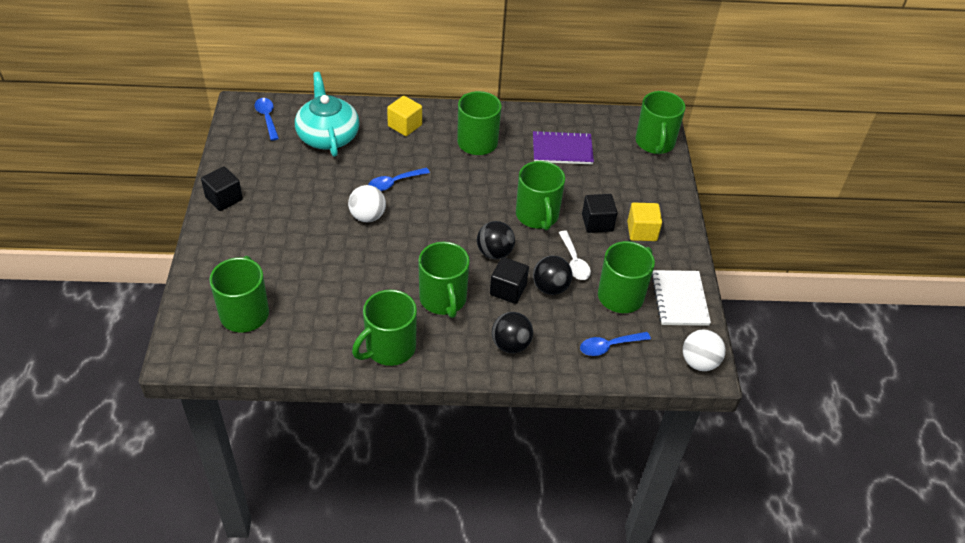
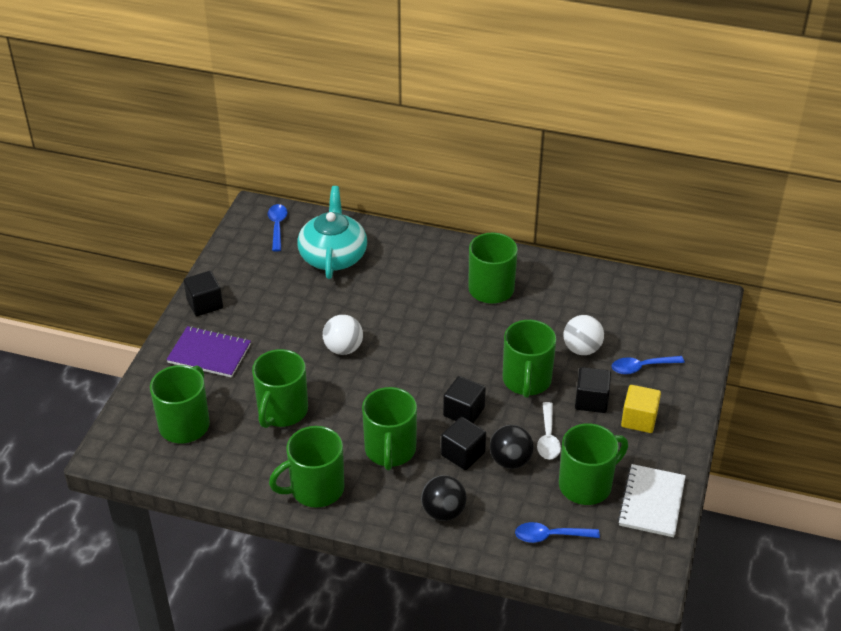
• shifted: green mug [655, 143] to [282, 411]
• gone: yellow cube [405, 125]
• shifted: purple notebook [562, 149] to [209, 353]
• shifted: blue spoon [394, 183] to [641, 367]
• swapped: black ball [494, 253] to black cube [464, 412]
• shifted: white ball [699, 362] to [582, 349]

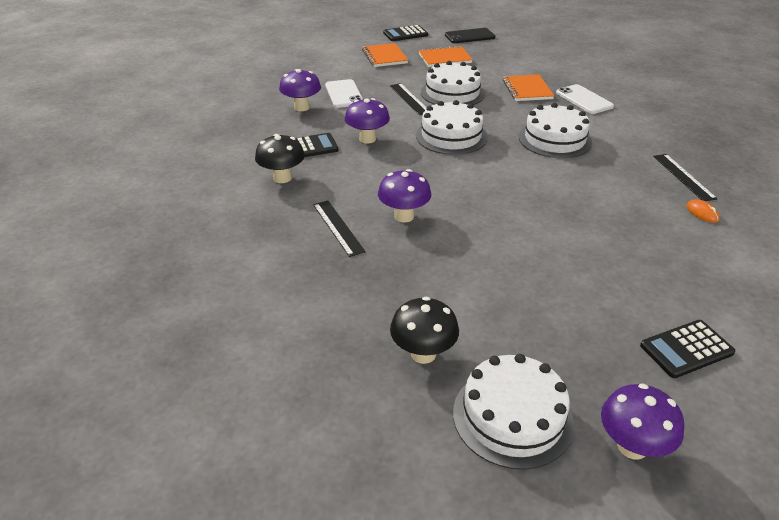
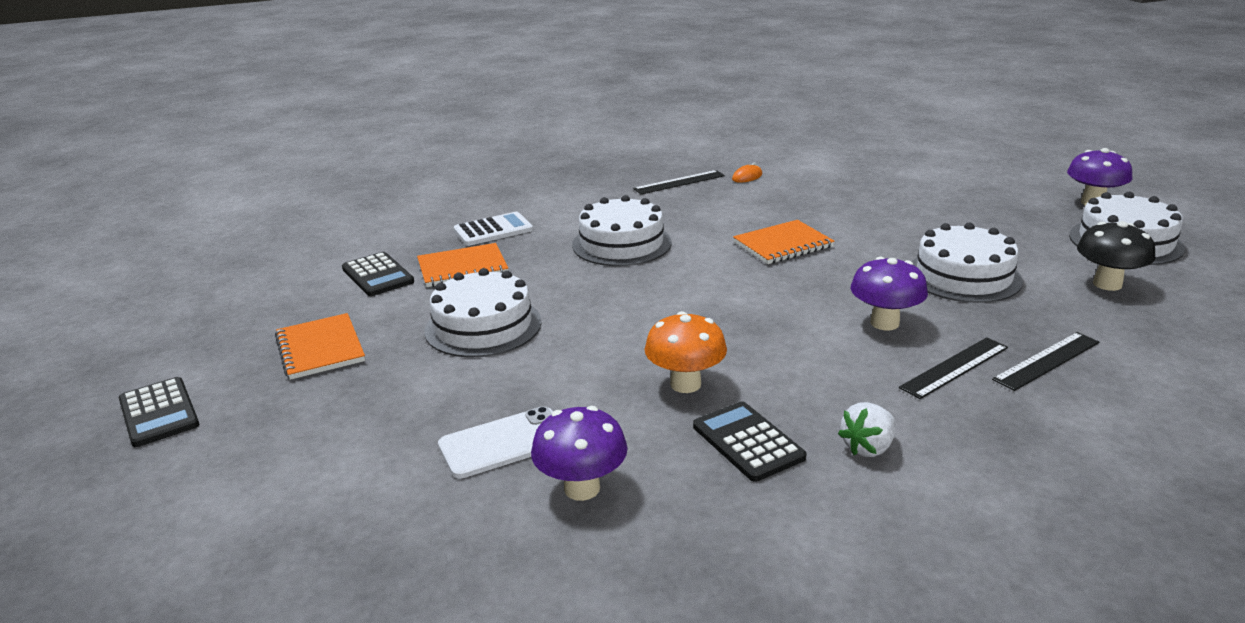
• gone: black phone [469, 36]
• shifted: orange notebook [384, 57] to [783, 245]
• shifted: black ruler [409, 99] to [1046, 361]
• swapped: white phone [584, 99] to white calculator [493, 230]
• repainted: purple mushroom [367, 139] to orange mushroom [685, 384]
• shifted: white cake [451, 136] to [963, 276]
• swapped: black mushroom [282, 178] to white strawberry [868, 448]
• shifted: black calculator [686, 349] to [378, 275]

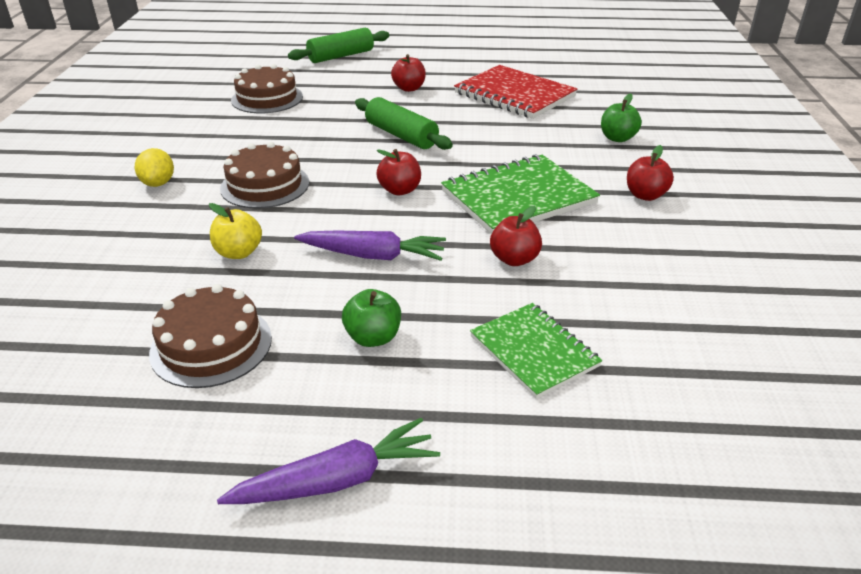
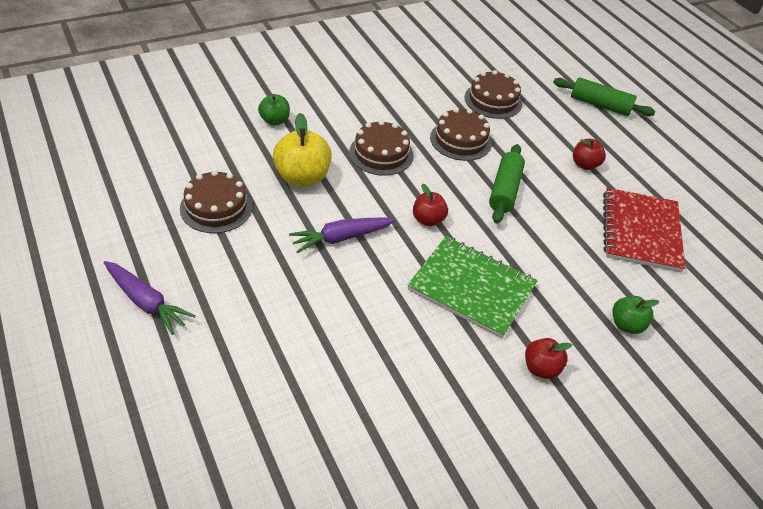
• gone: yellow lemon [158, 183]
• scaled: yellow apple [239, 252] = [302, 177] x1.70
• gone: red apple [514, 259]
• rotated: purple carrot [373, 256] = [341, 238] 90 degrees clockwise
• shifted: green apple [373, 337] to [275, 120]
• gone: green notebook [534, 351]
• new: brown cake [460, 140]

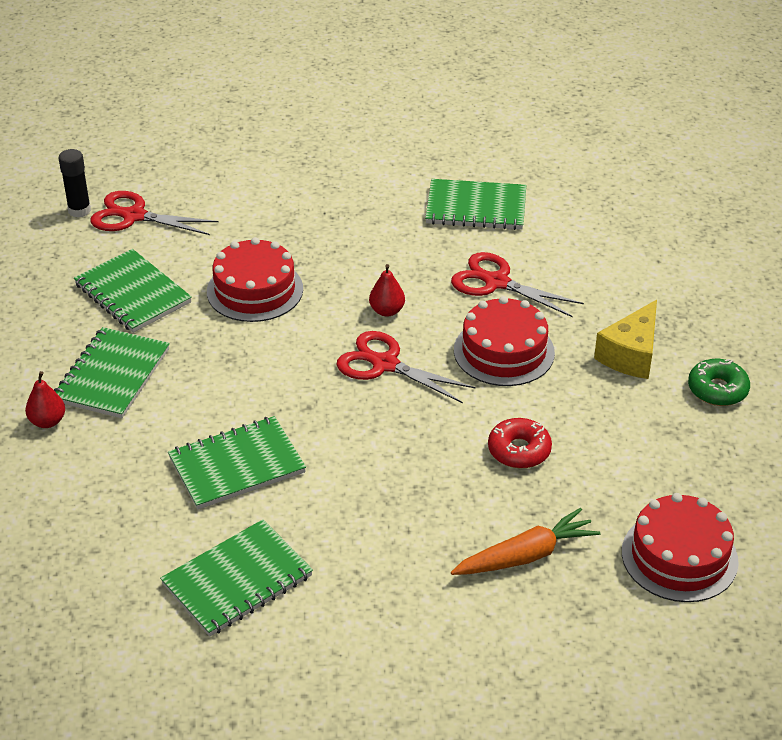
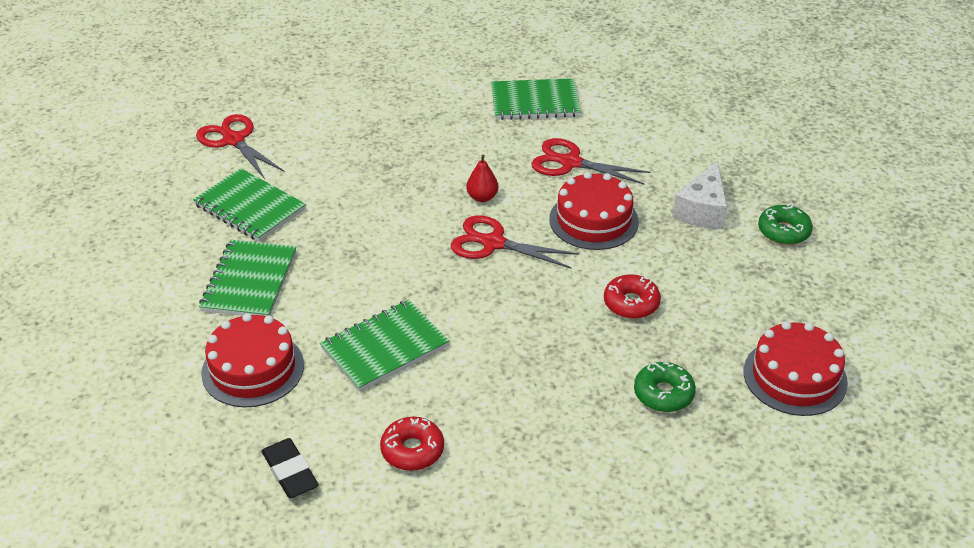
• gone: black glue stick [79, 210]
• rotated: red scissors [133, 216] = [233, 140] 45 degrees clockwise
• shifted: red cake [255, 290] to [253, 369]
• repainted: yellow cheese [631, 355] to white cheese [702, 210]
• gone: red pear [47, 421]
• swapped: orange carrot [526, 556] to green donut [663, 394]
• swapped: green notebook [237, 580] to red donut [412, 450]
• new: black eraser [290, 472]

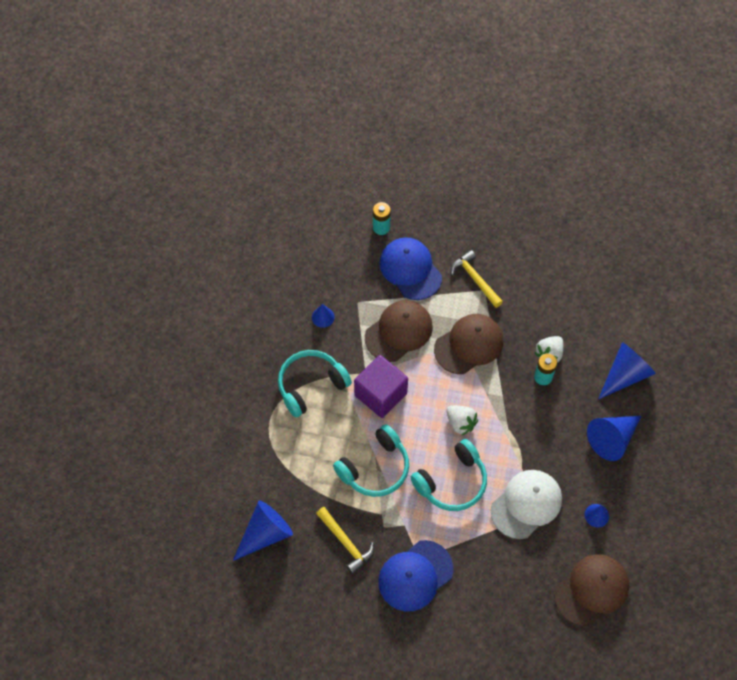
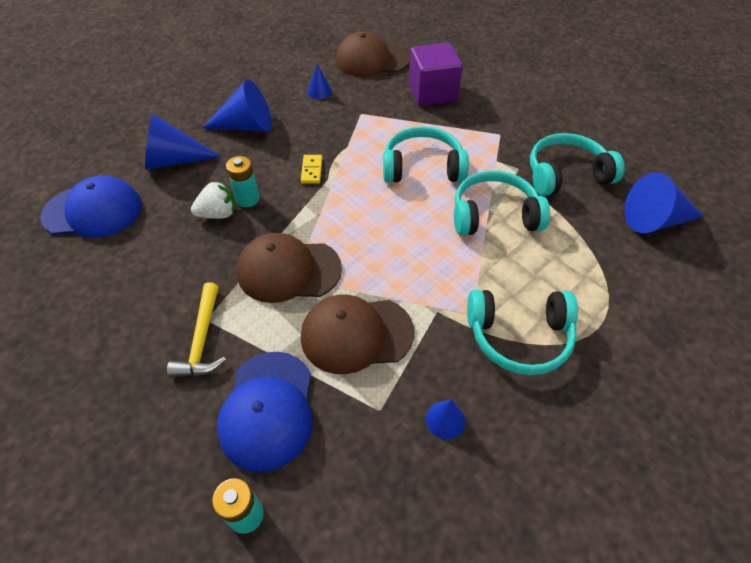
• shifted: purple cube [380, 394] to [432, 93]
• gone: white strawberry [460, 423]
• gone: white cap [526, 504]
• swapped: yellow hammer [346, 543] to turquoise headphones [566, 174]
• shifted: blue cap [415, 575] to [93, 211]
• new: yellow domino [312, 170]

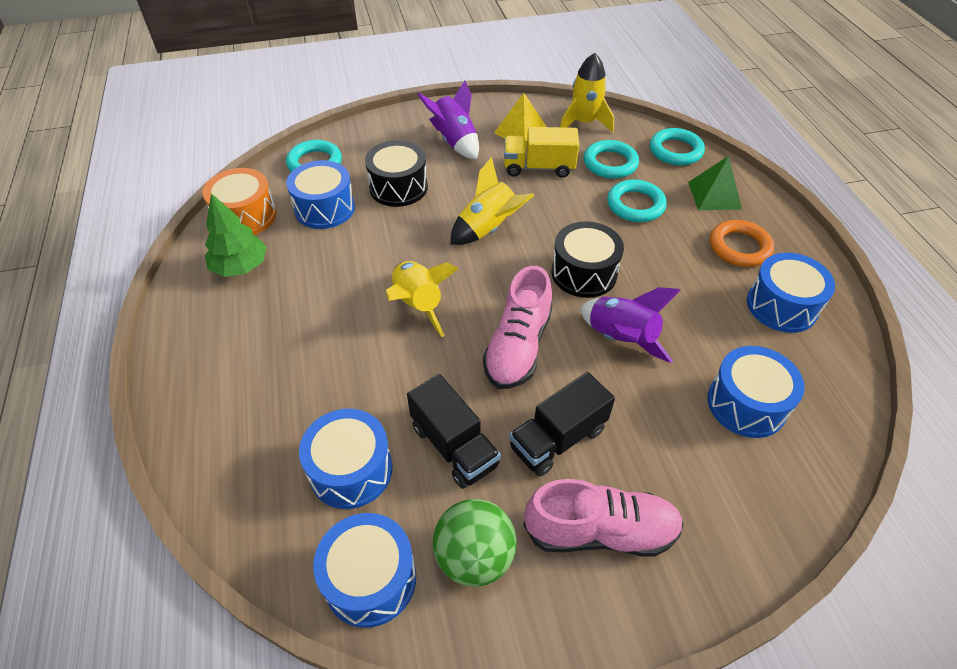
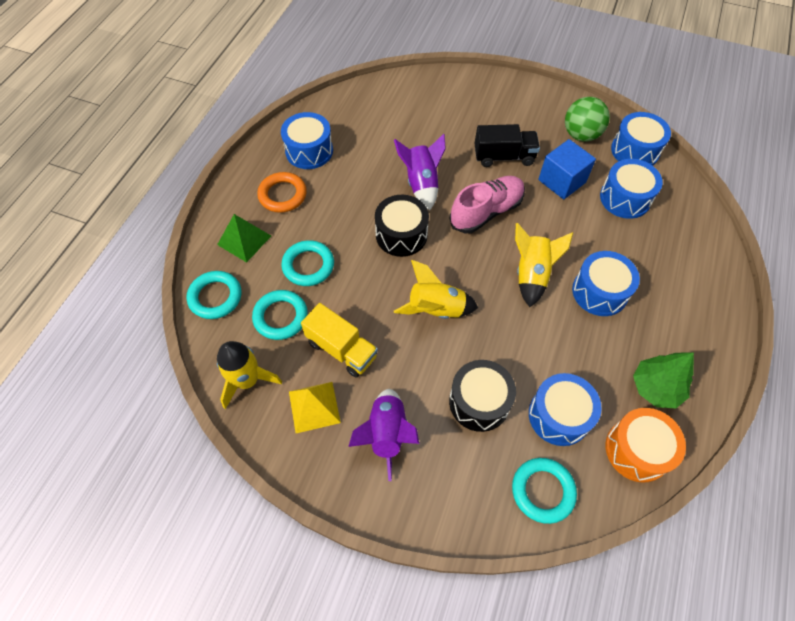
• shifted: blue drum [746, 404] to [599, 292]
• swapped: black truck [454, 446] to blue cube [562, 181]
• gone: pink shoe [600, 531]

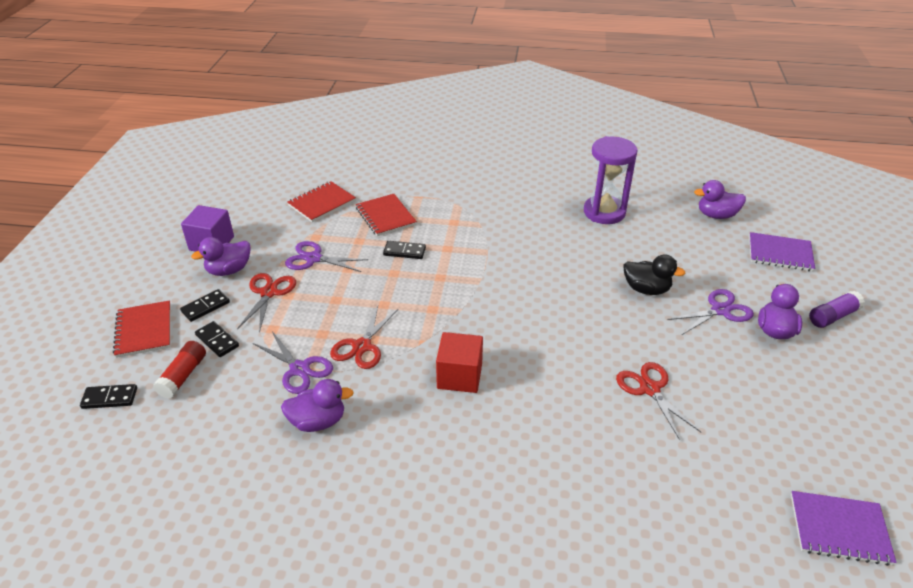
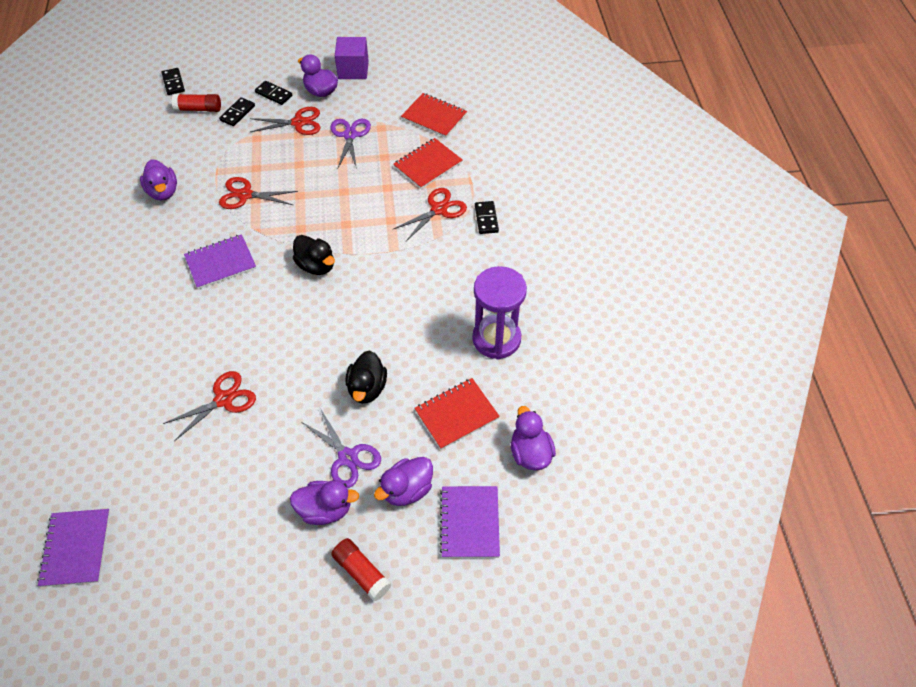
• shifted: black domino [404, 252] to [486, 219]
• repainted: purple glue stick [833, 316] to red glue stick [361, 572]
• shifted: red notebook [144, 330] to [456, 414]
• gone: purple scissors [299, 369]
• swapped: red cube [459, 376] to purple notebook [220, 263]
• new: red scissors [439, 209]
• new: black duck [316, 266]
• new: purple duck [407, 490]

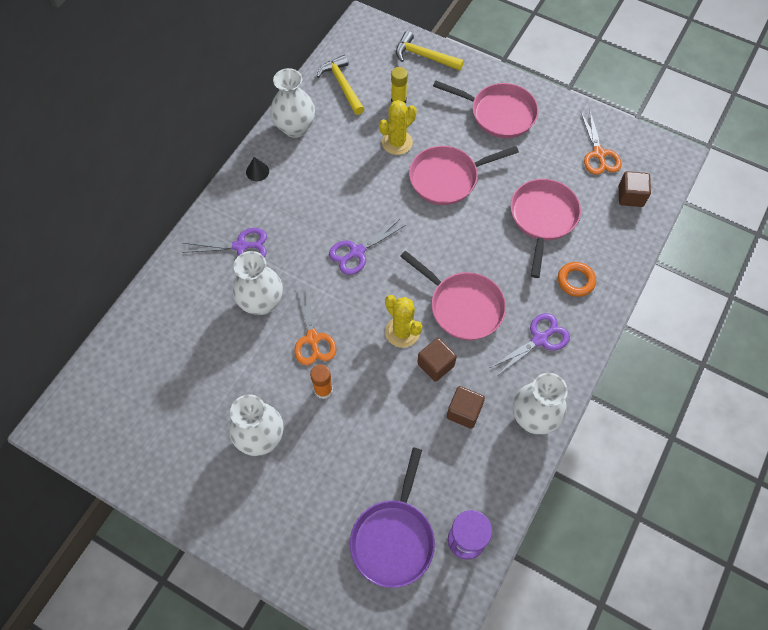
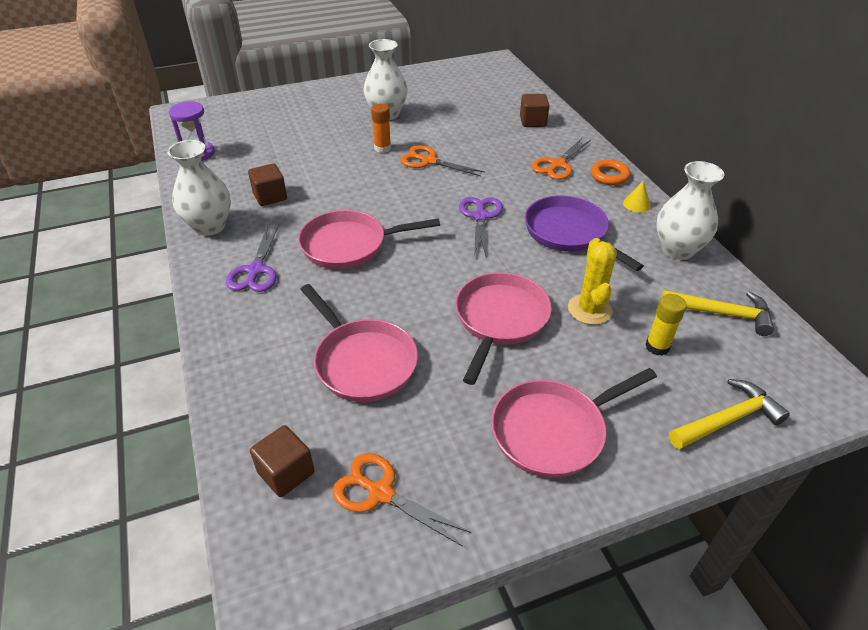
• repainted: black cone [257, 171] to yellow cone [636, 204]
• repainted: purple scissors [241, 246] to orange scissors [557, 165]
• gone: white vase [261, 303]
• shifted: orange ring [575, 281] to [609, 176]
• gone: yellow cactus [402, 332]
• shifted: brown cube [435, 365] to [533, 121]
• shifted: purple pan [394, 538] to [569, 233]

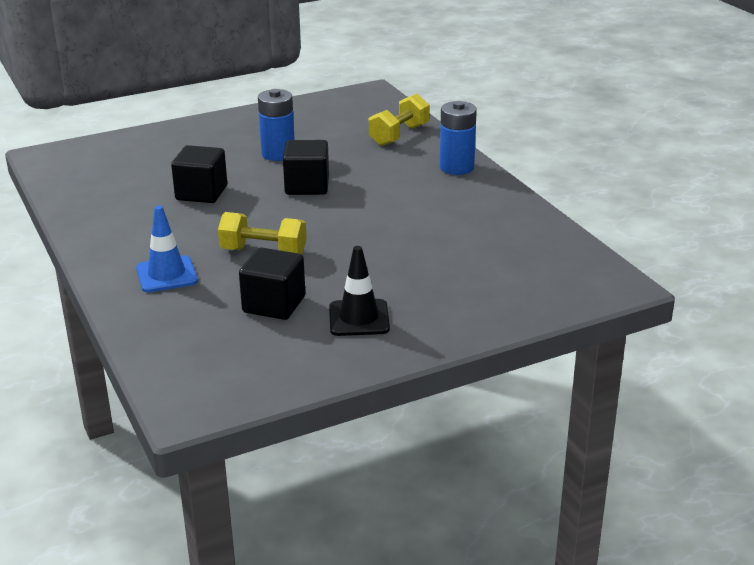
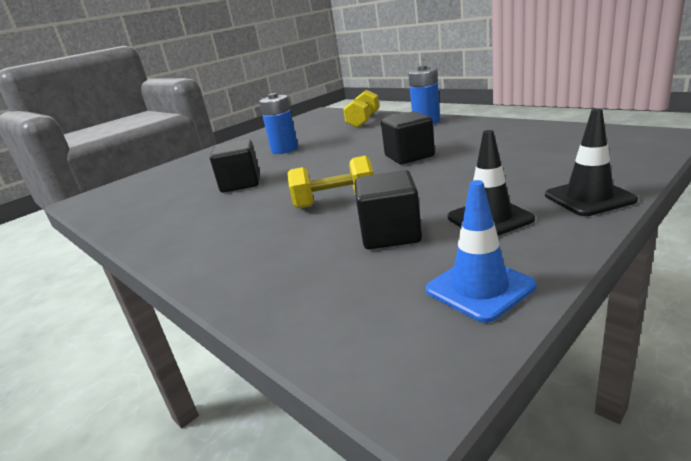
• shifted: black cube [307, 186] to [409, 156]
• shifted: blue traffic cone [166, 275] to [479, 288]
• new: black traffic cone [589, 198]

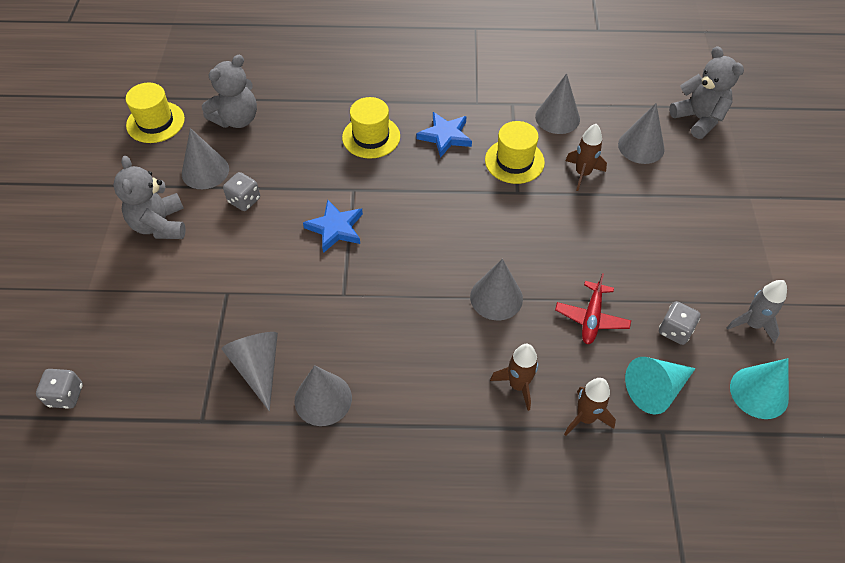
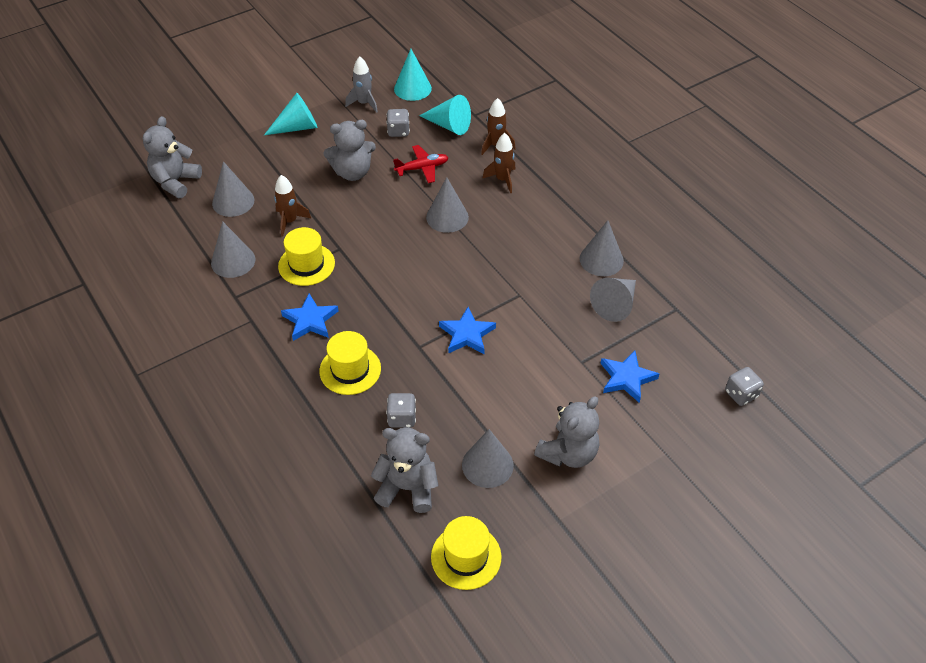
• shifted: grey dice [244, 200] to [402, 418]
• new: turquoise cone [297, 127]
• new: grey teddy bear [352, 172]
• new: blue star [626, 378]

